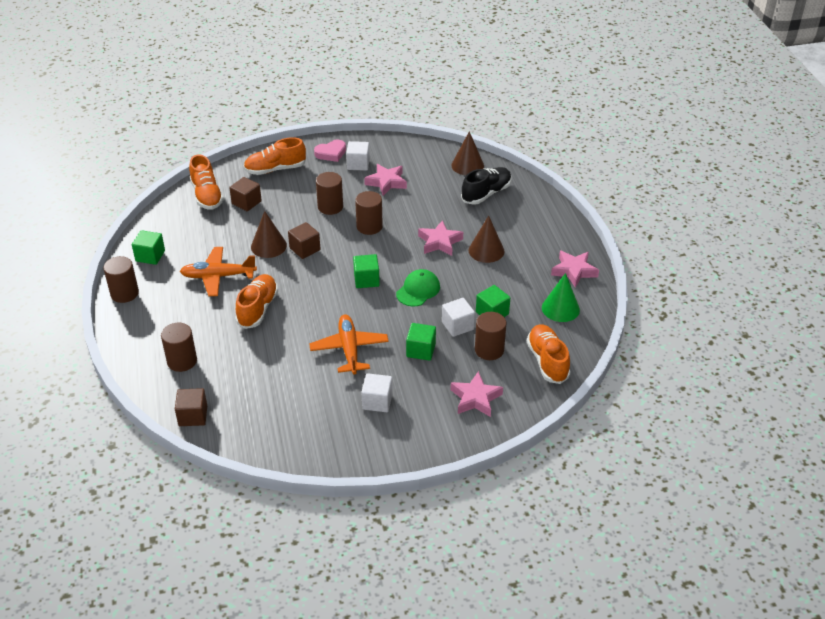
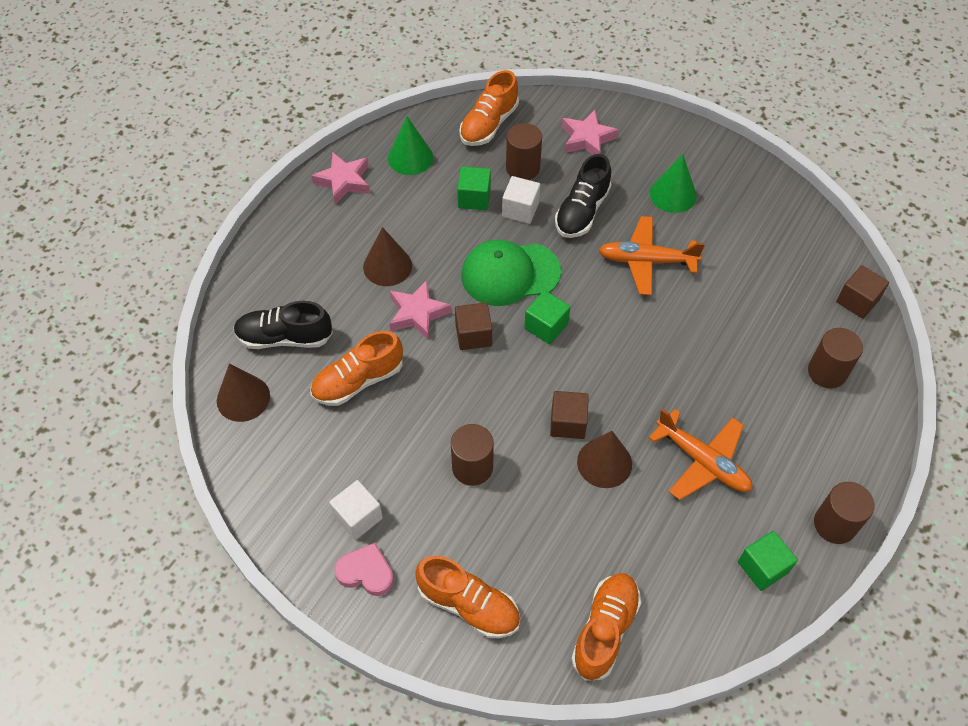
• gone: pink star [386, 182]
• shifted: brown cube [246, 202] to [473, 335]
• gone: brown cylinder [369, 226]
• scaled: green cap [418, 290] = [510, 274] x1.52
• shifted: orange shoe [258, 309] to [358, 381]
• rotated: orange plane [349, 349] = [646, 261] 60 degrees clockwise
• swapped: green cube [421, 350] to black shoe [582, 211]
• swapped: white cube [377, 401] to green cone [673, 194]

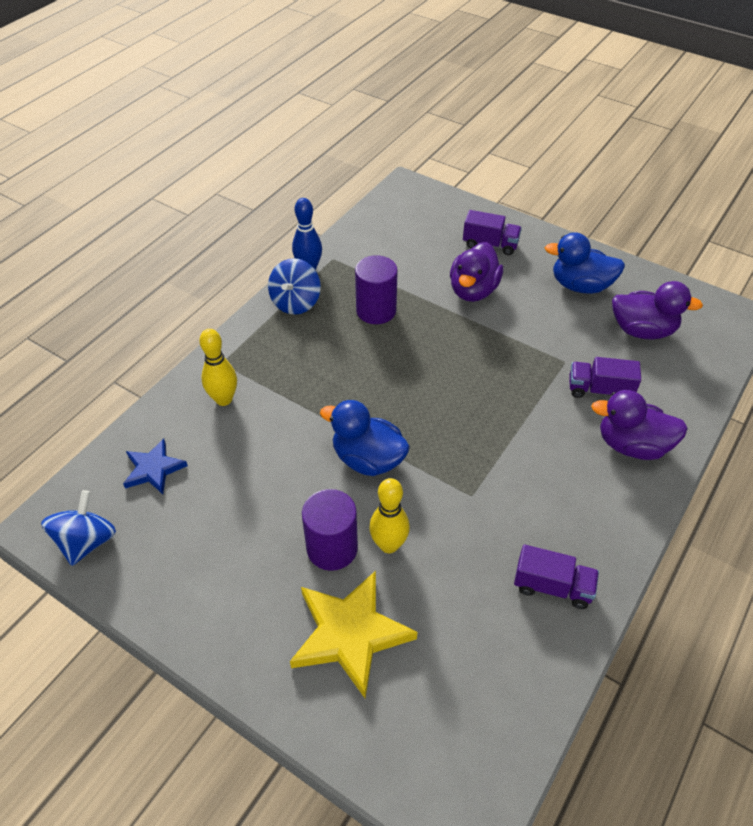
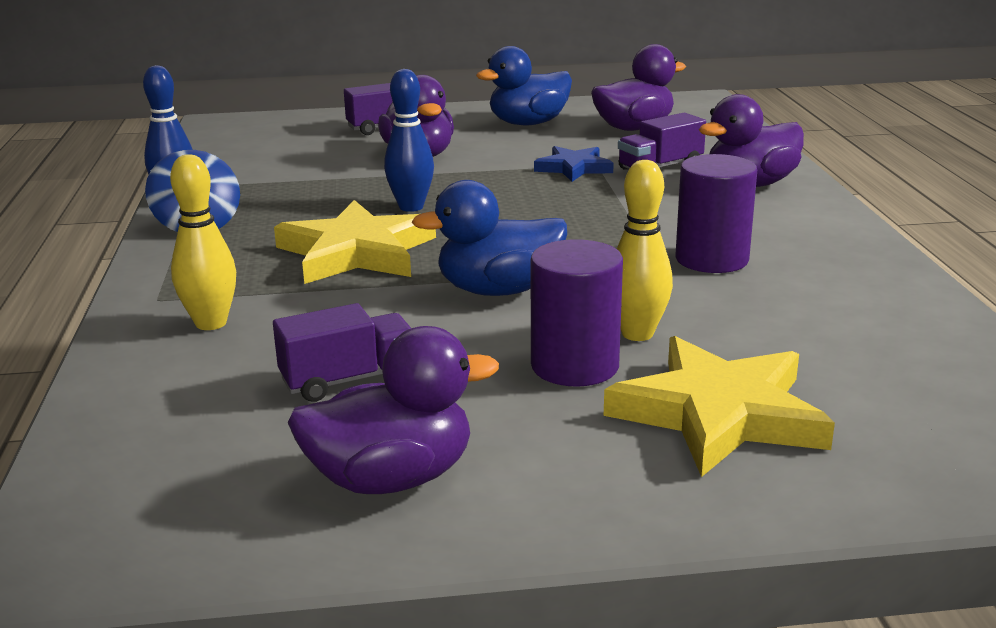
• shifted: purple cylinder [376, 310] to [711, 259]
• shifted: blue star [154, 469] to [574, 168]
• gone: blue spinning top [87, 542]
• shifted: purple truck [552, 586] to [349, 380]
• new: blue bowling pin [411, 207]
• new: yellow star [357, 252]
• new: purple duck [391, 479]

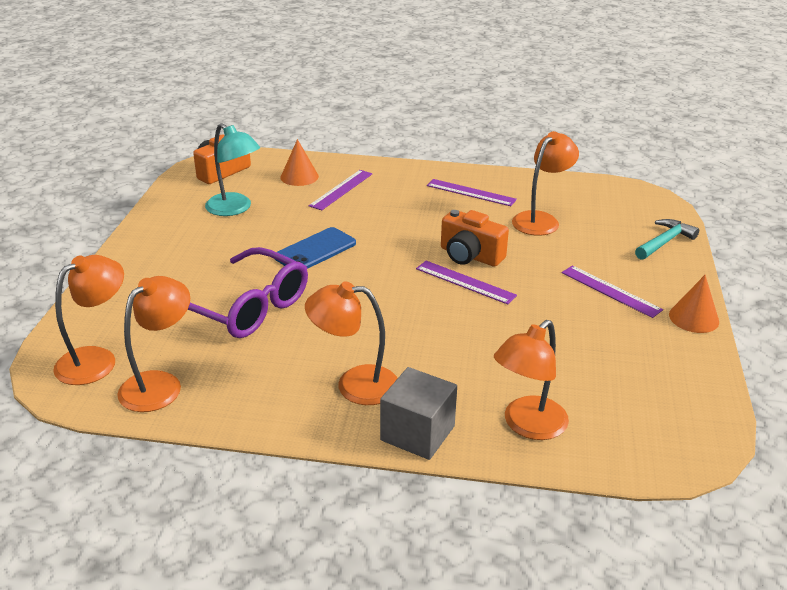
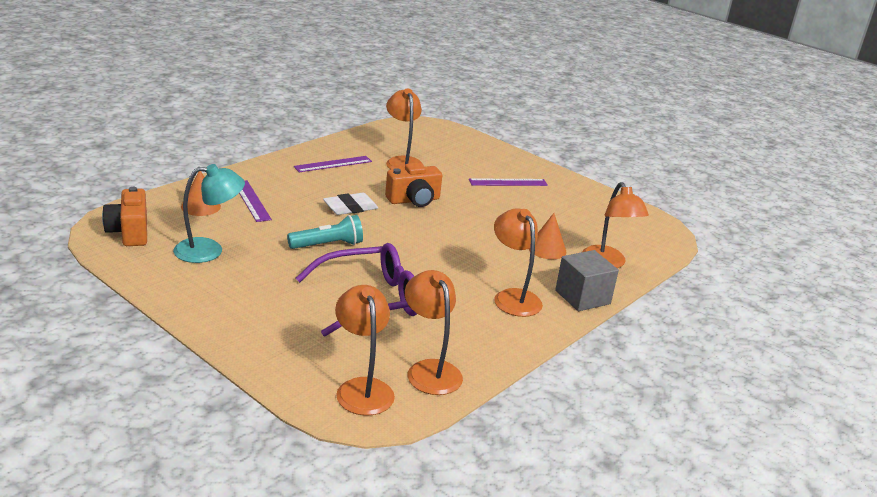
• gone: turquoise hammer [665, 242]
• swapped: blue phone [315, 250] to turquoise flashlight [328, 245]
• gone: purple ruler [465, 282]
• shifted: orange cone [694, 318] to [547, 249]
• rotated: orange lamp [354, 384] = [513, 297] 120 degrees clockwise
• new: white eraser [350, 208]

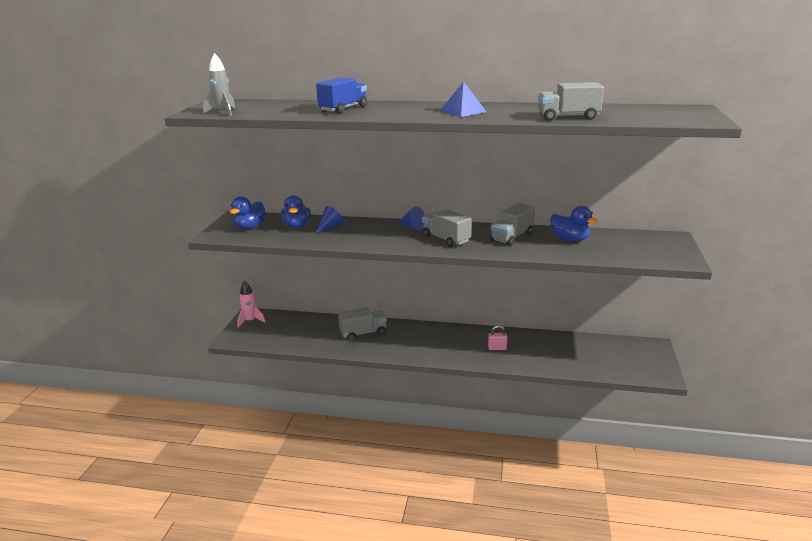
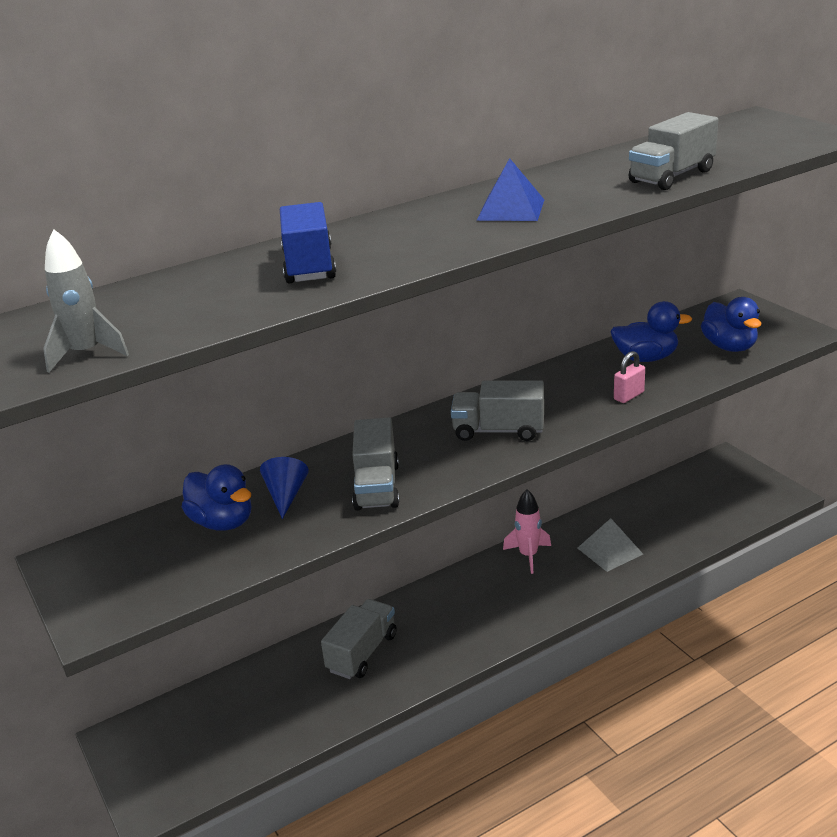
• shifted: blue duck [250, 227] to [729, 347]
• shifted: grey truck [512, 237] to [377, 487]
• gone: blue cone [412, 227]
• shifted: pink rocket [250, 321] to [528, 555]
• shifted: pink padlock [497, 348] to [628, 396]
• new: grey pyramid [610, 551]

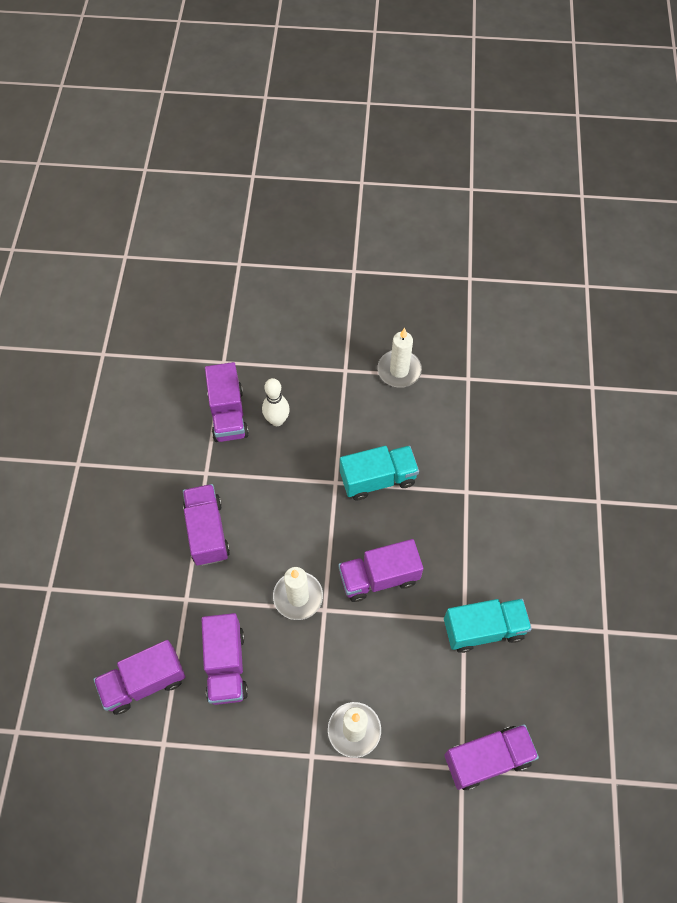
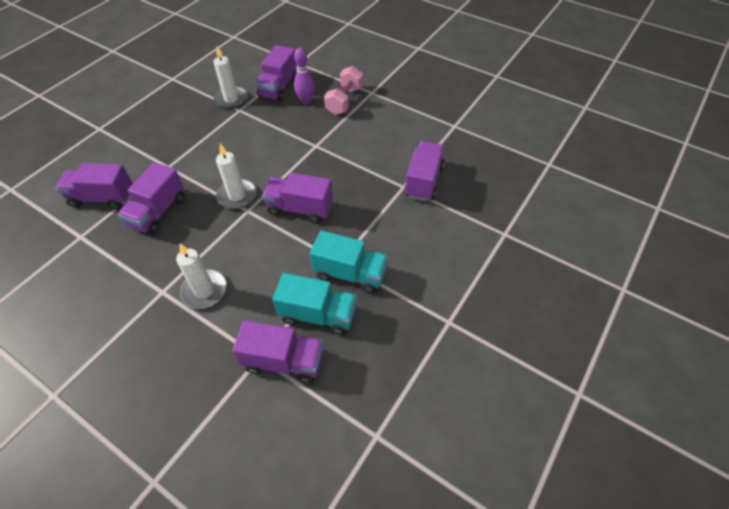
• shifted: white candle [399, 370] to [231, 99]
• repainted: white bowling pin [277, 420] to purple bowling pin [306, 101]
• shifted: turquoise truck [378, 479] to [318, 315]
• shifted: purple truck [207, 531] to [423, 181]
• new: pink dumbbell [344, 101]

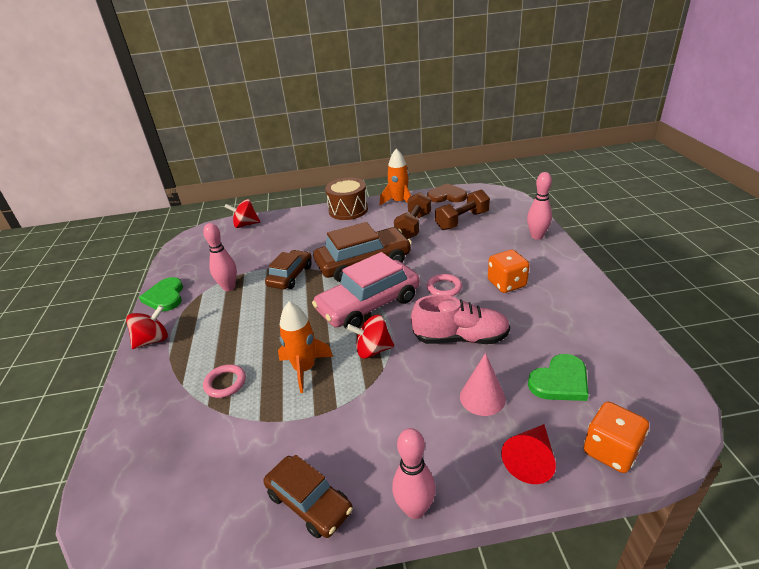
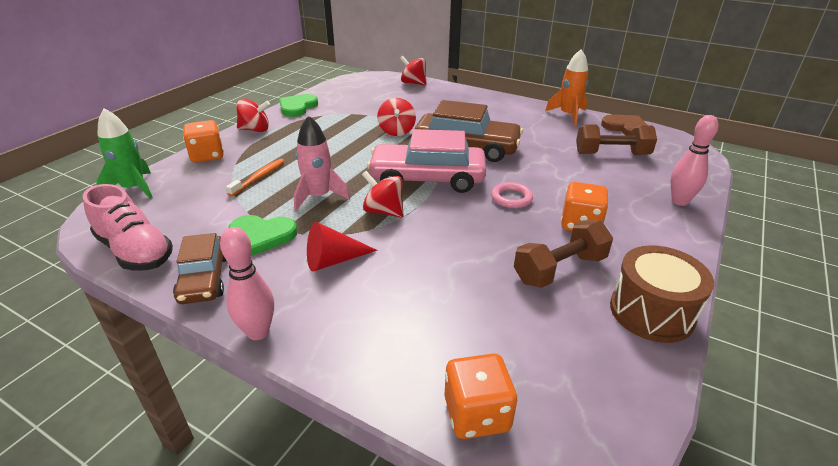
• shifted: brown drum [348, 210] to [651, 312]
• shifted: brown dumbbell [413, 226] to [560, 269]
• gone: pink bowling pin [229, 287]
• swapped: brown car [290, 276] to red spinning top [396, 131]
• shifted: pink shoe [460, 338] to [135, 251]
• repainted: orange rocket [304, 369] to pink rocket [318, 196]
• gone: pink cone [482, 397]
• shifted: green heart [560, 381] to [262, 236]
• swapped: pink ring [225, 383] to orange toothbrush [259, 177]
• shifted: red cone [530, 460] to [333, 260]
• new: green rocket [134, 188]
• new: orange dice [207, 156]

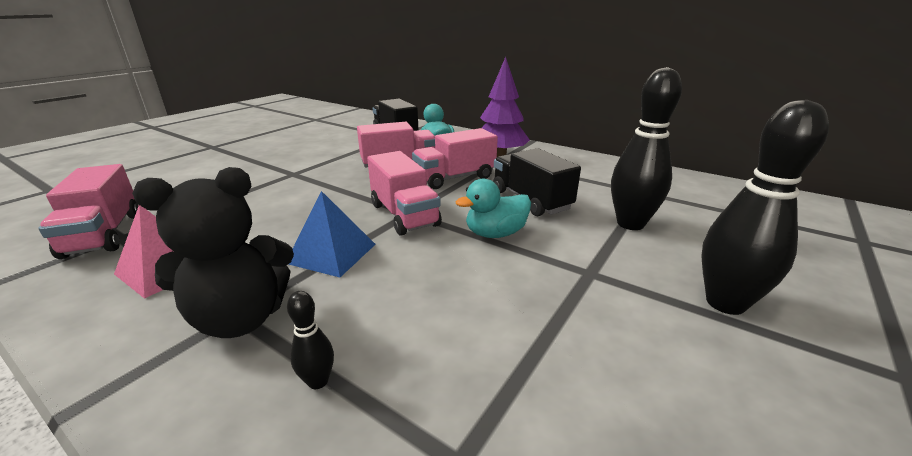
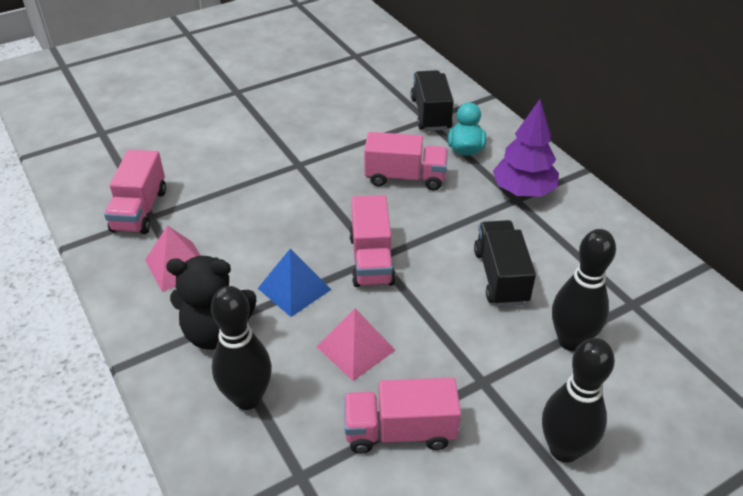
• shifted: pink truck [455, 178] to [399, 431]
• gone: turquoise duck [495, 234]
• scaled: black bowling pin [318, 381] = [247, 398] x2.25
• new: pink pyramid [355, 348]

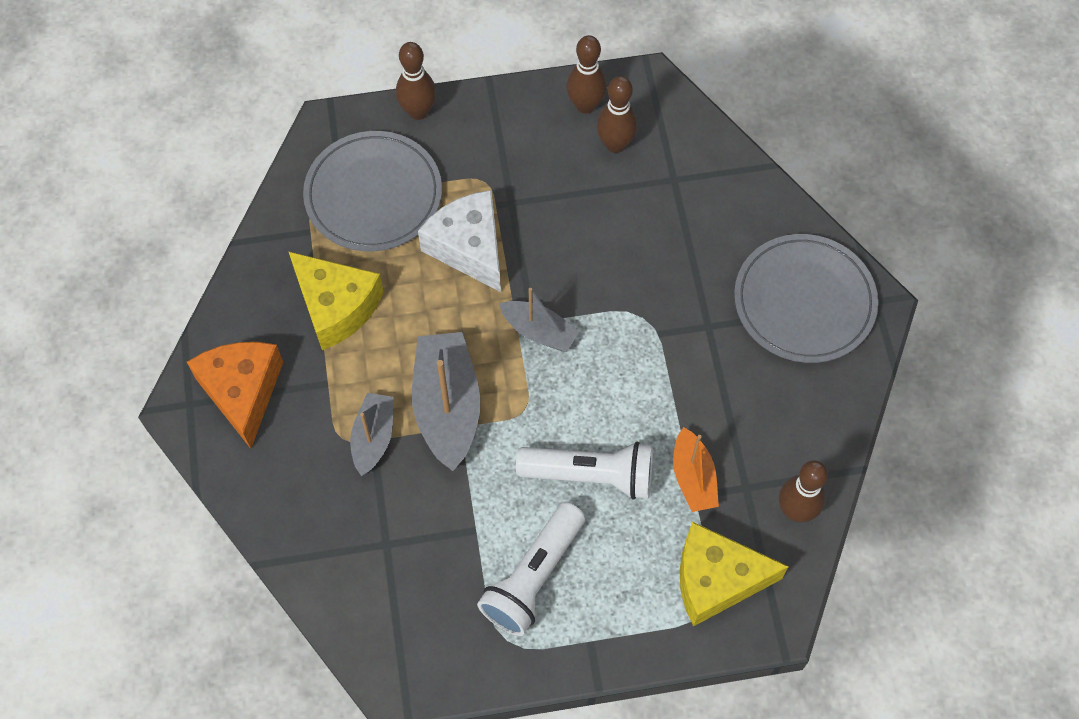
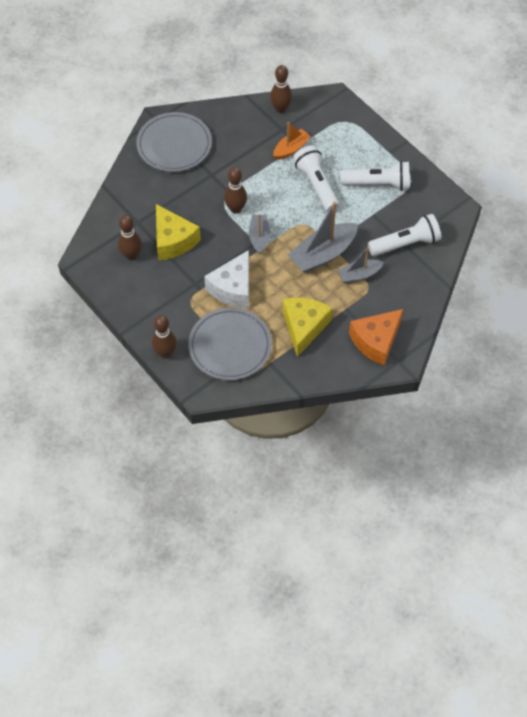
• shifted: brown bowling pin [585, 105] to [235, 209]
• shifted: yellow cheese [716, 580] to [173, 240]
• new: white flashlight [405, 243]

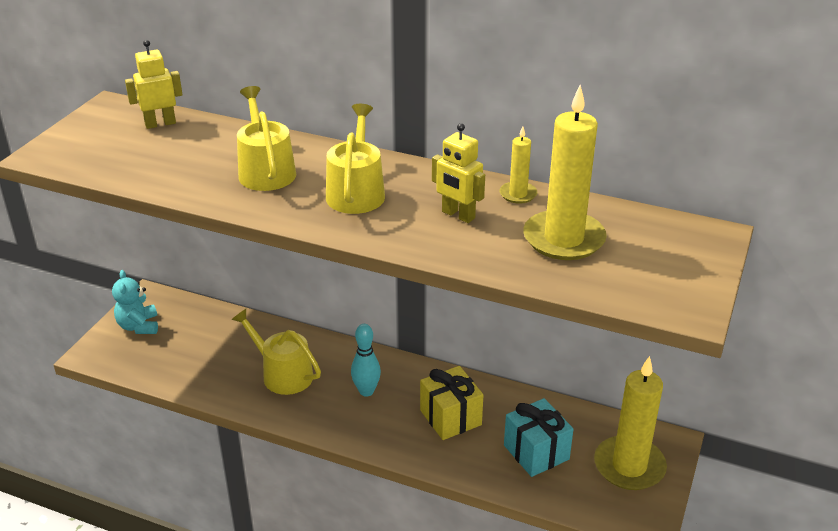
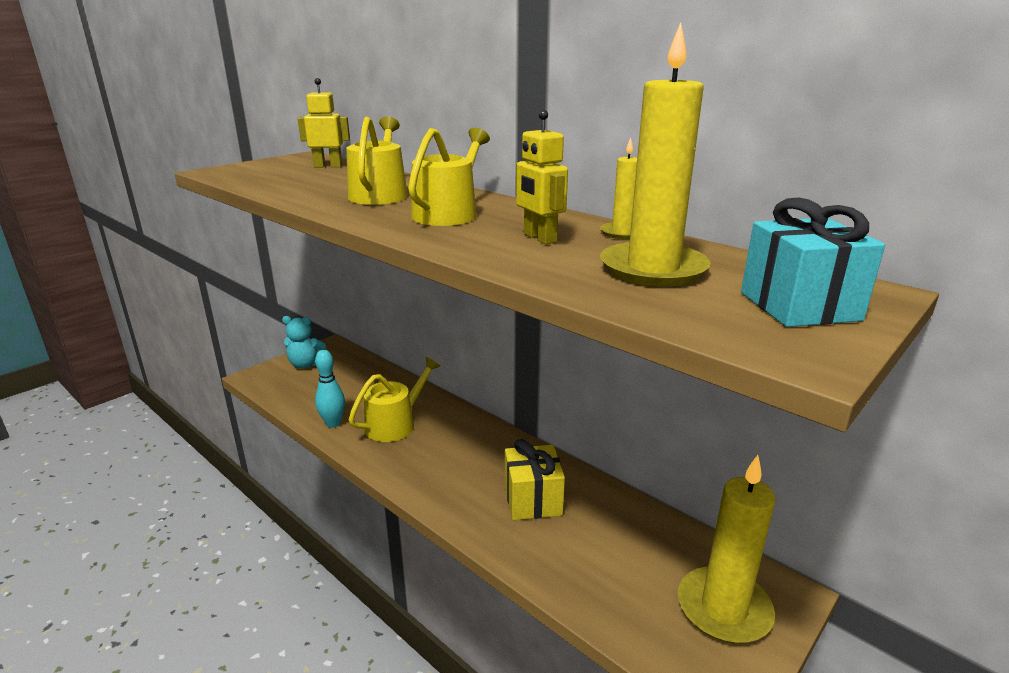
• rotated: turquoise teddy bear [139, 326] = [306, 364] 90 degrees counterclockwise
• rotated: yellow watering can [282, 374] = [395, 424] 75 degrees clockwise
• shifted: turquoise bowling pin [366, 391] to [333, 423]
• shifted: turquoise gift [536, 452] to [799, 306]

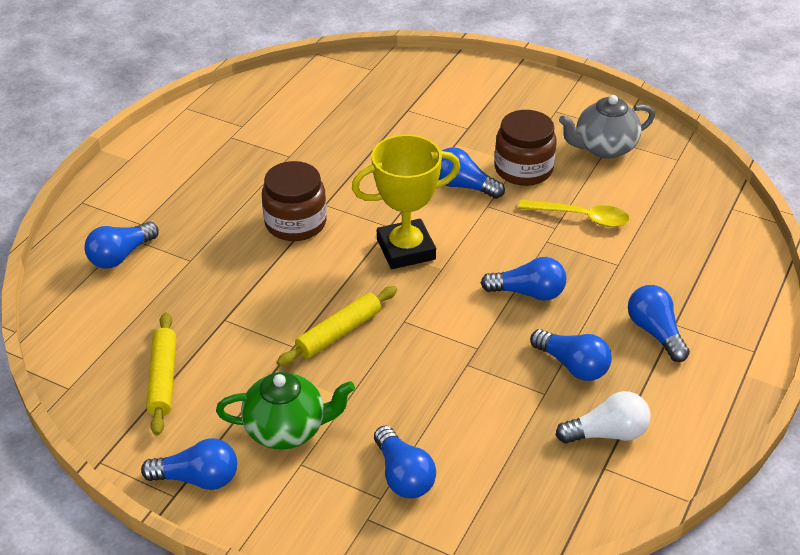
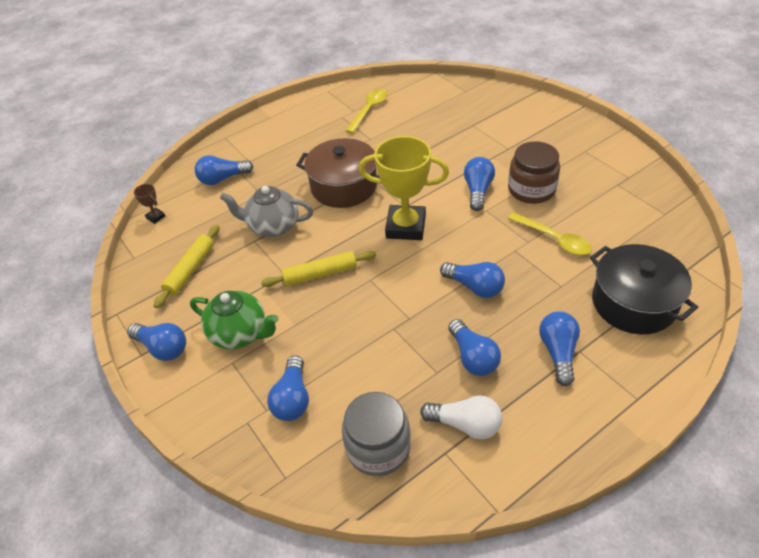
• shifted: grey teapot [604, 148] to [273, 226]
• rotated: blue light bulb [463, 186] = [478, 191] 45 degrees clockwise
• swapped: brown jar [295, 223] to brown pot [344, 186]
• new: yellow spoon [369, 110]
• new: brown trophy [155, 217]
• new: black pot [633, 303]
• new: grey jar [378, 447]

